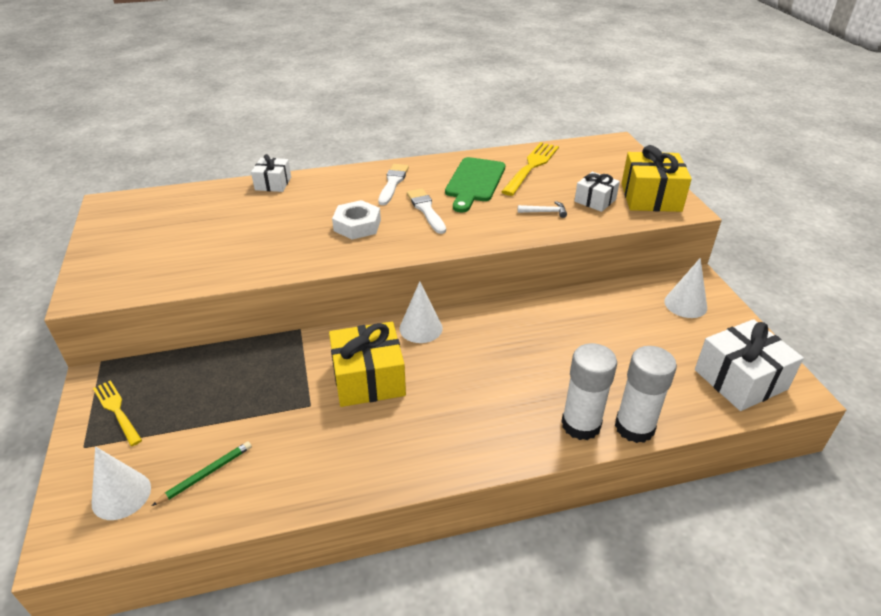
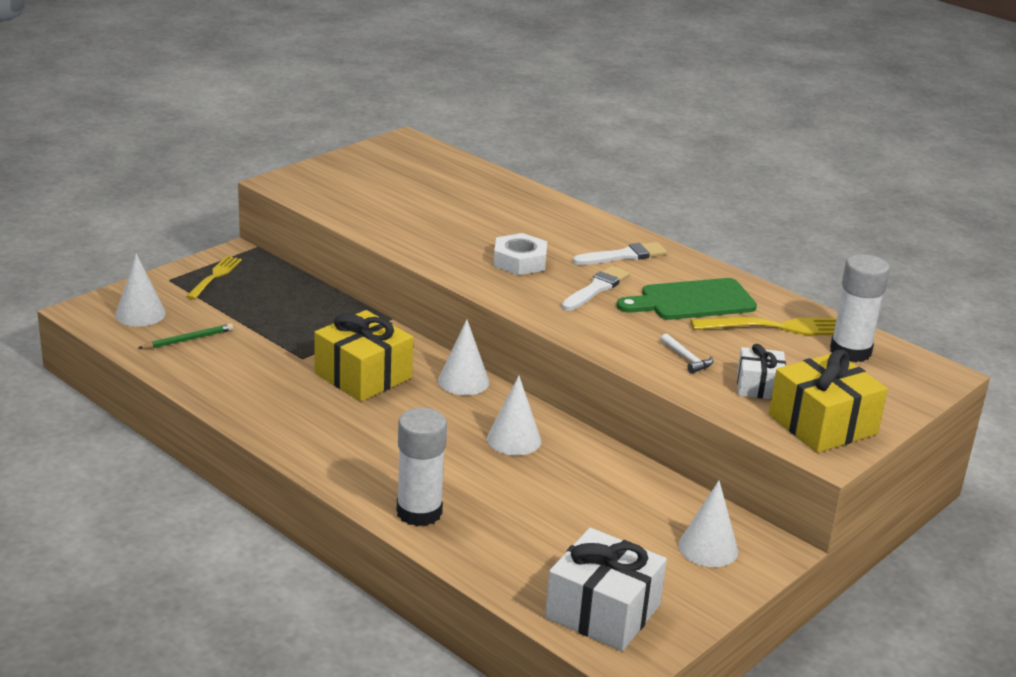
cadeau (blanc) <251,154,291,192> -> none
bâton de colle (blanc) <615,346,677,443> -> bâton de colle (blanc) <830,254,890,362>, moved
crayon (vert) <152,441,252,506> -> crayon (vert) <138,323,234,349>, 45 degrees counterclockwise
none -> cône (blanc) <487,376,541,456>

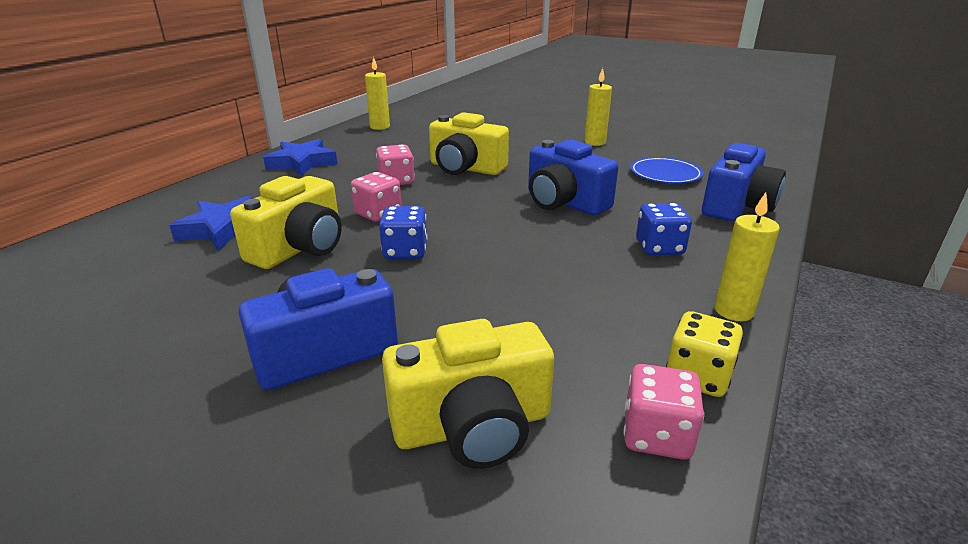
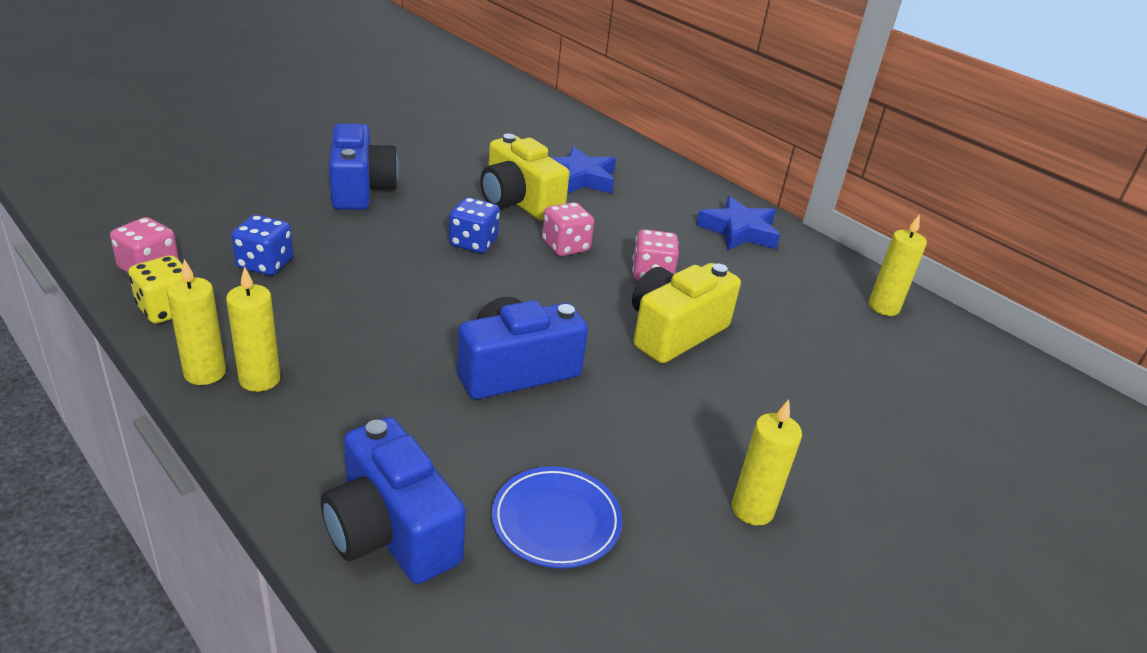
dé (bleu) <636,203,692,256> -> dé (bleu) <231,215,293,275>, moved
appareil photo (jaune) <382,319,554,469> -> none
none -> bougie (jaune) <226,266,281,392>

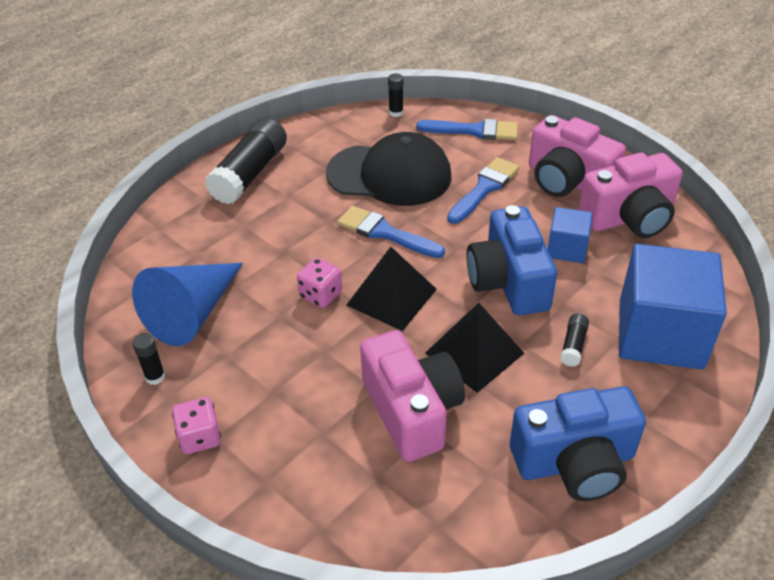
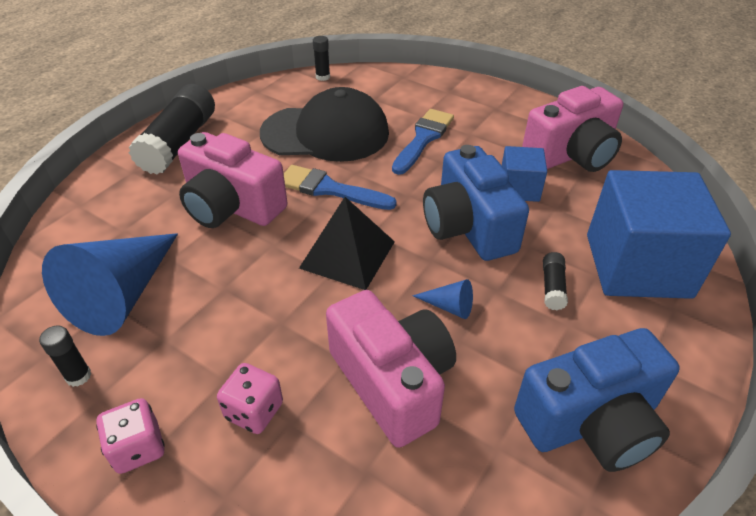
appareil photo (rose) <529,115,626,197> -> appareil photo (rose) <178,132,287,228>, moved
pinceau (bleu) <416,119,518,140> -> none
dé (rose) <297,258,342,308> -> dé (rose) <217,363,283,434>, moved
pyramide (noir) <425,303,524,393> -> cône (bleu) <412,279,473,319>

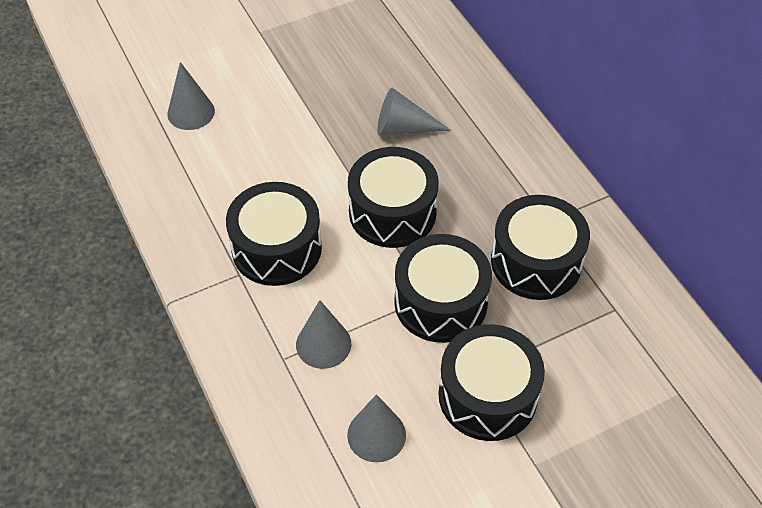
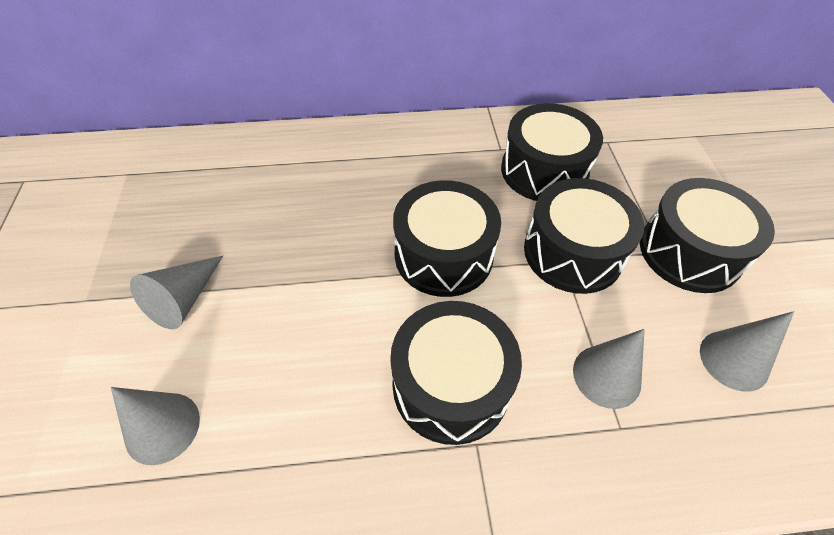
cône (gris) <377,88,451,135> -> cône (gris) <130,256,223,329>, moved

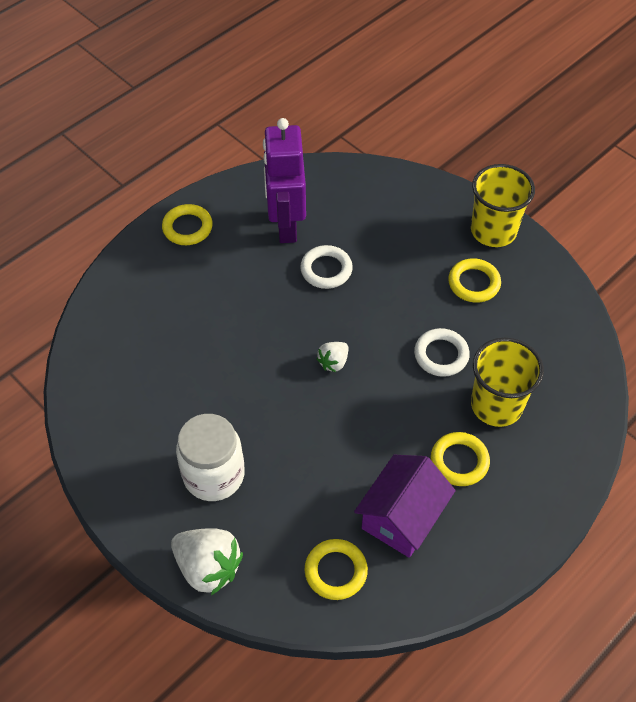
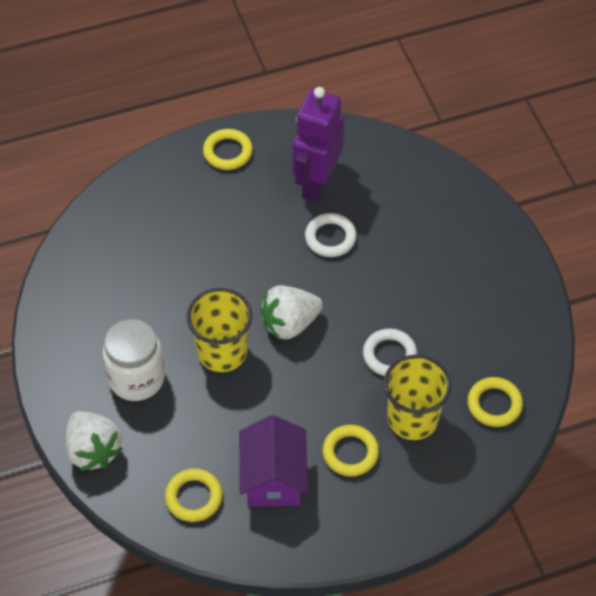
gobelet (jaune) <471,164,535,247> -> gobelet (jaune) <186,288,253,372>, moved
anneau (jaune) <448,258,501,303> -> anneau (jaune) <467,377,523,427>, moved
fraise (blanc) <316,342,349,372> -> fraise (blanc) <260,285,323,340>, x1.83
maison (violet) <354,455,456,558> -> maison (violet) <239,415,308,507>, 60 degrees counterclockwise

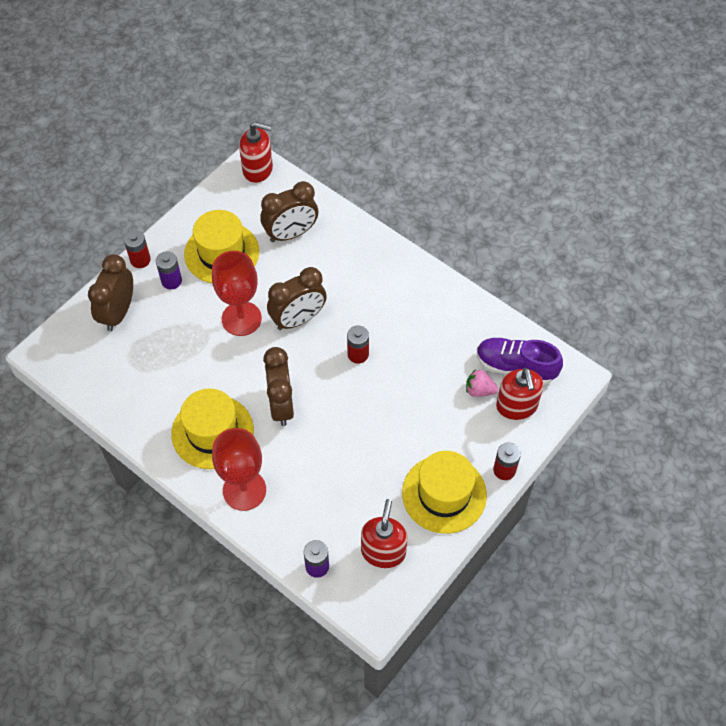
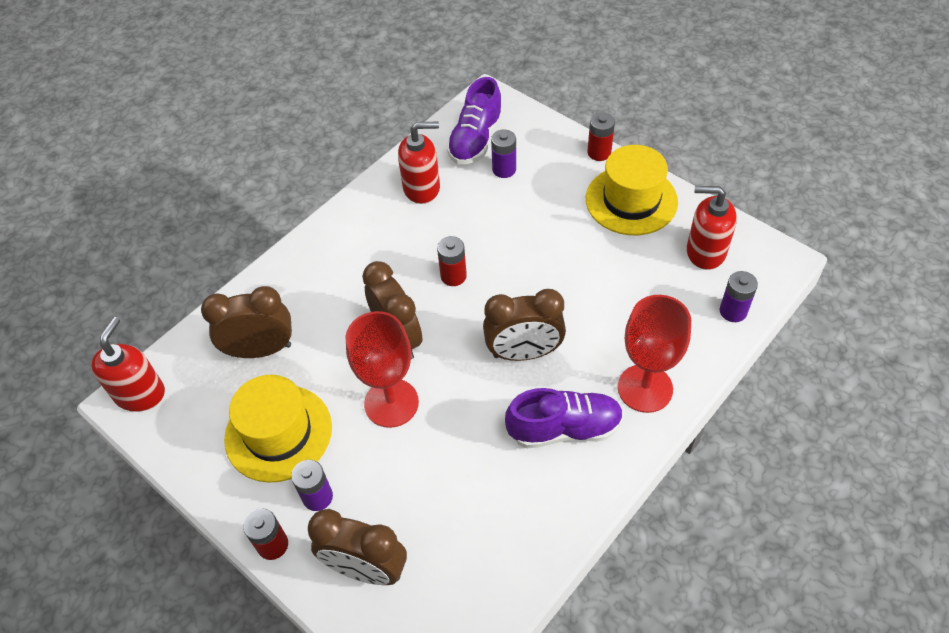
réveil (marron) <261,181,318,242> -> réveil (marron) <201,286,292,358>, 75 degrees counterclockwise
distributeur de savon (rouge) <496,368,544,420> -> distributeur de savon (rouge) <398,122,440,204>, moved
fraise (rose) <466,369,498,397> -> pile (violet) <491,129,516,178>
chapeau (jaune) <171,388,254,469> -> chaussure (violet) <505,388,623,448>

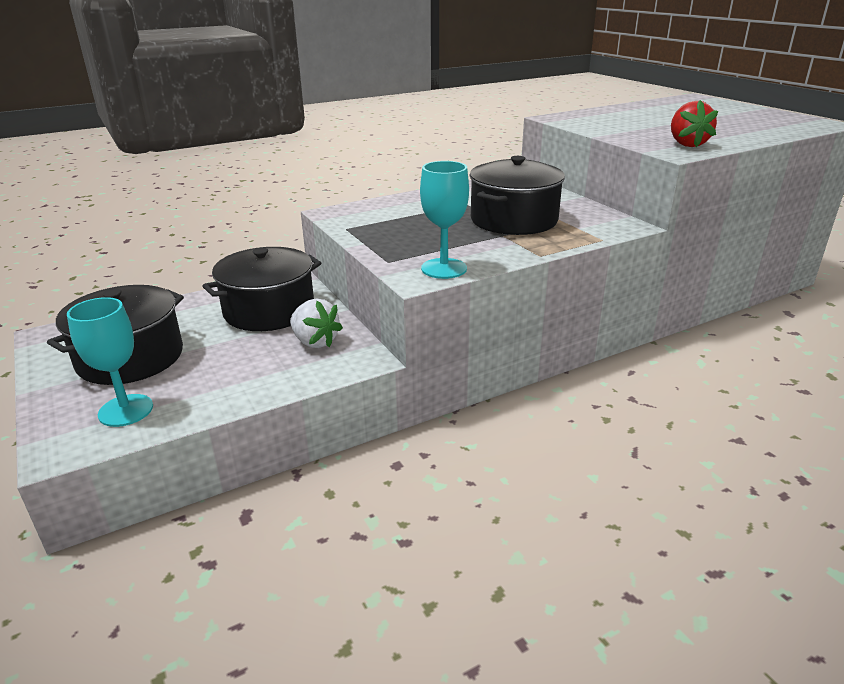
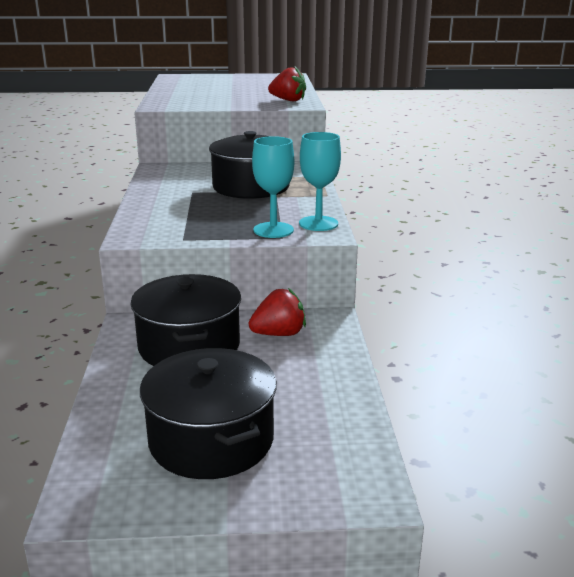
verre à pied (turquoise) <67,297,153,427> -> verre à pied (turquoise) <252,136,294,238>, moved
fraise (blanc) <290,299,343,348> -> fraise (rouge) <249,288,306,336>

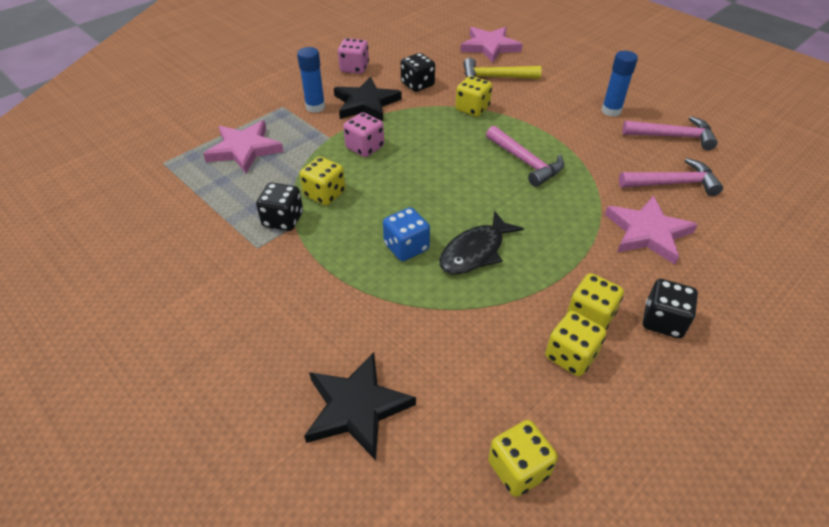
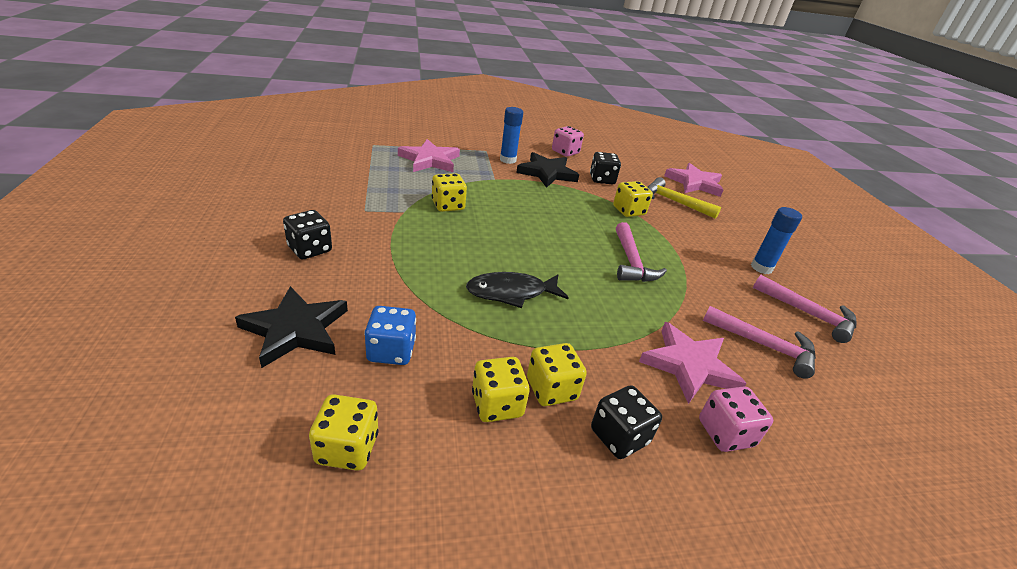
dé (rose) <343,112,384,157> -> dé (rose) <699,386,773,452>, moved
dé (noir) <256,183,303,231> -> dé (noir) <283,210,332,259>, moved
dé (bleu) <383,207,430,261> -> dé (bleu) <364,306,416,365>, moved

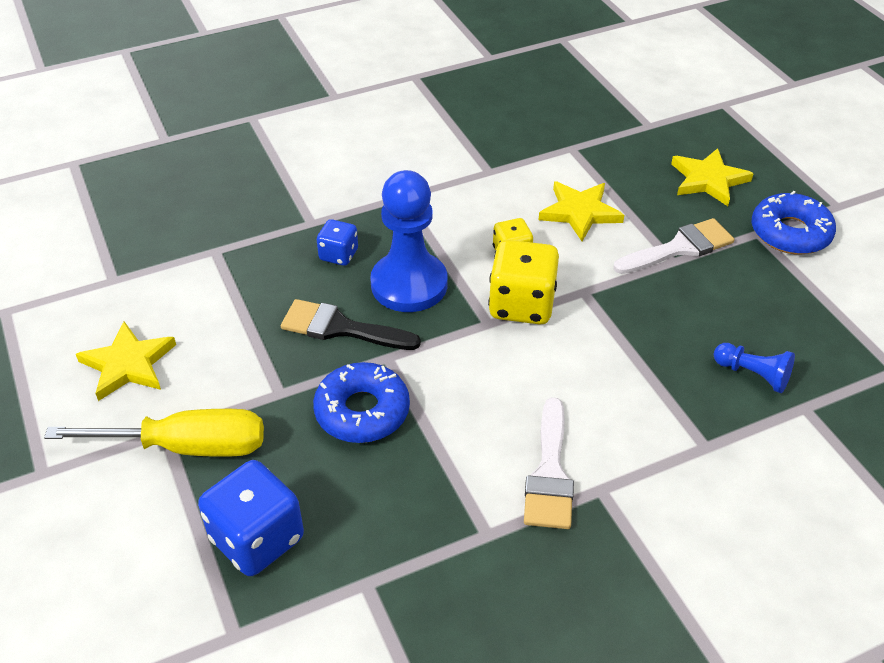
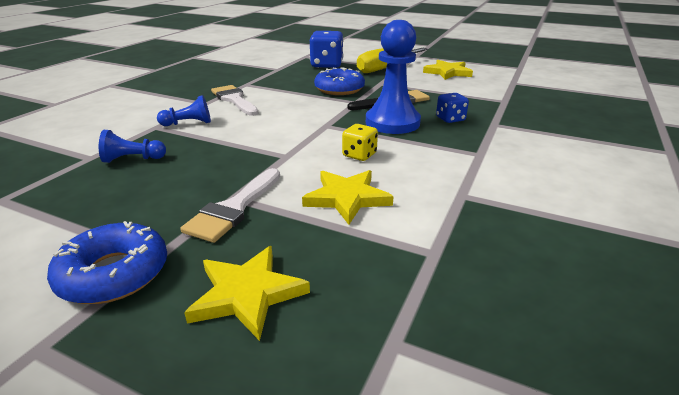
dé (jaune) <488,240,559,324> -> none
none -> pion (bleu) <157,95,211,126>

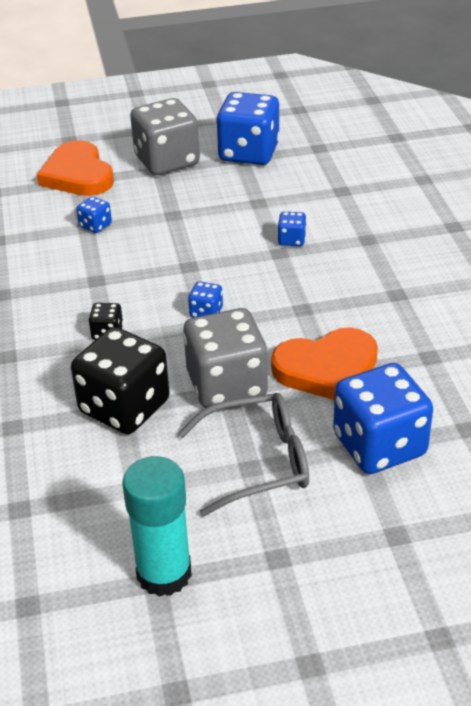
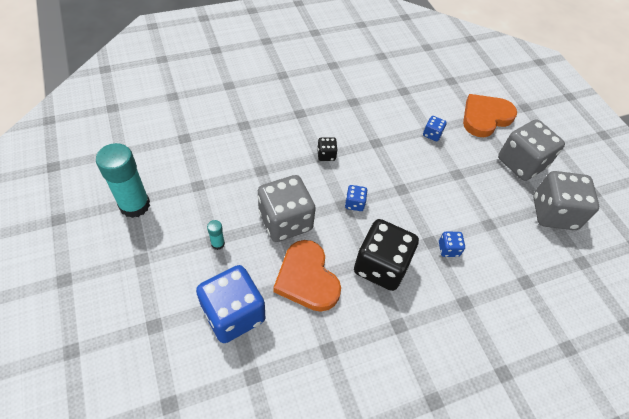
dé (bleu) <216,92,280,165> -> dé (gris) <533,171,599,230>
dé (noir) <71,327,170,434> -> dé (noir) <354,219,419,291>, moved
lunettes (gris) <178,393,309,517> -> bâton de colle (turquoise) <207,220,225,250>

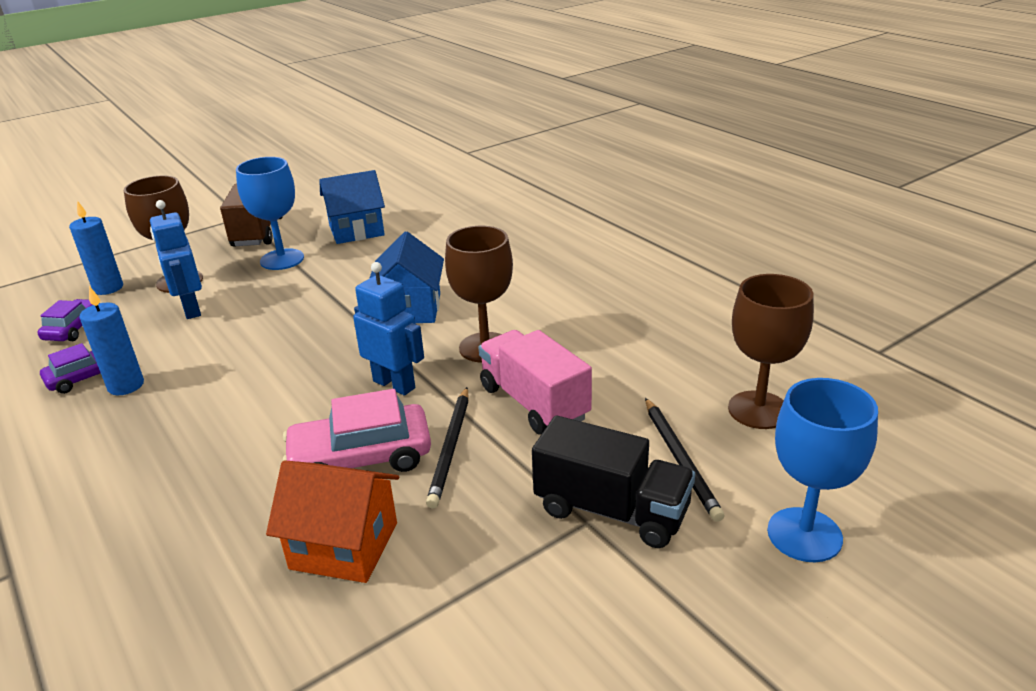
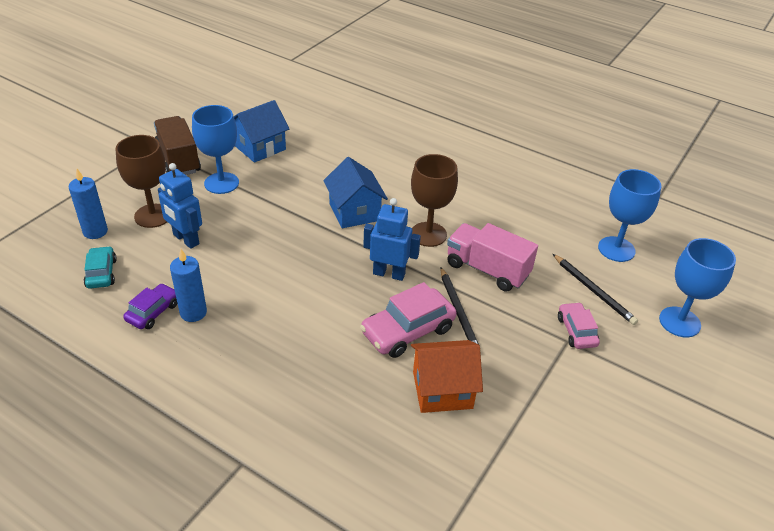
verre à pied (marron) <728,274,814,429> -> verre à pied (bleu) <598,169,661,262>
voiture (violet) <37,299,92,341> -> voiture (turquoise) <84,246,117,289>
camion (noir) <532,416,695,548> -> voiture (rose) <558,302,600,349>

